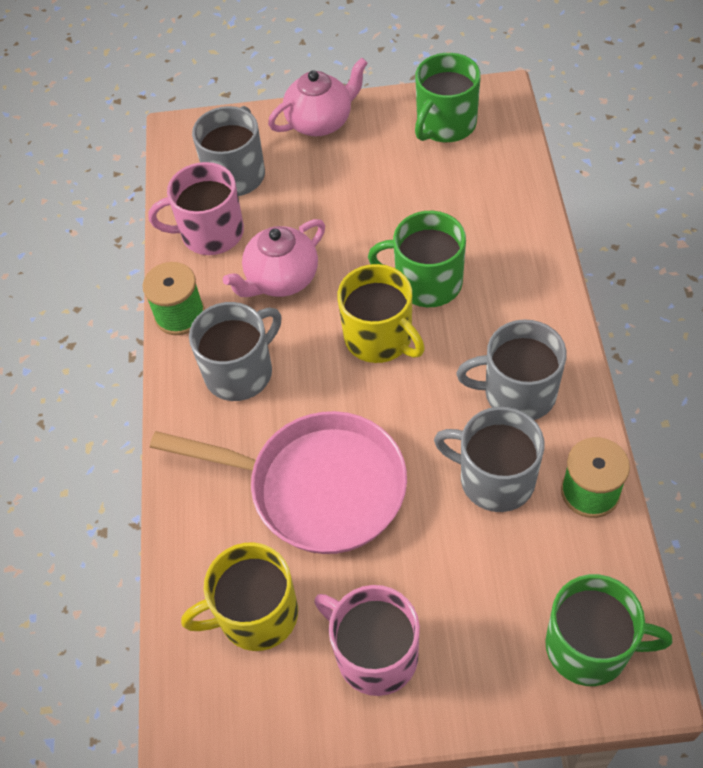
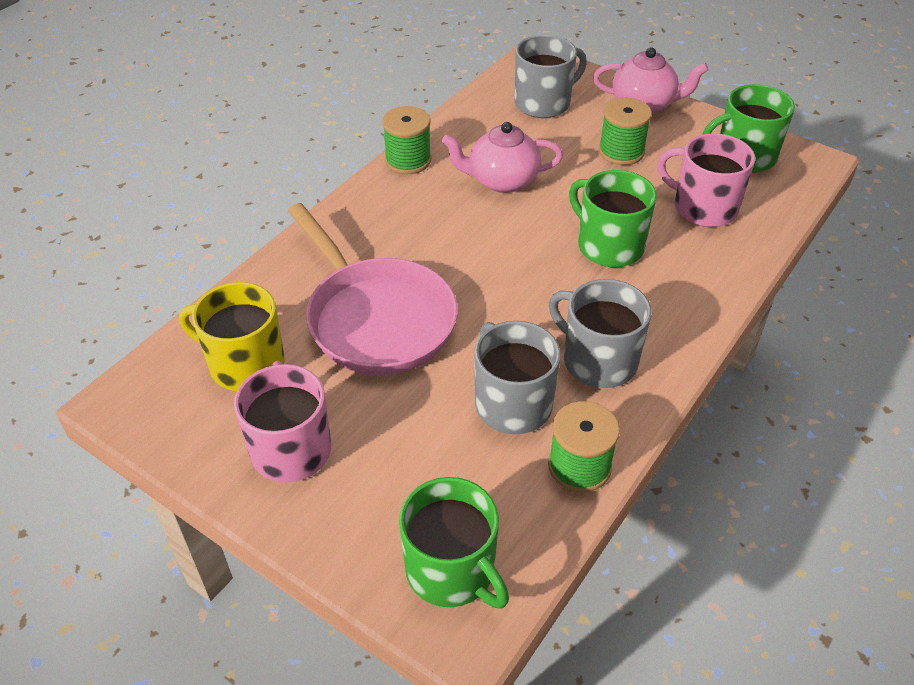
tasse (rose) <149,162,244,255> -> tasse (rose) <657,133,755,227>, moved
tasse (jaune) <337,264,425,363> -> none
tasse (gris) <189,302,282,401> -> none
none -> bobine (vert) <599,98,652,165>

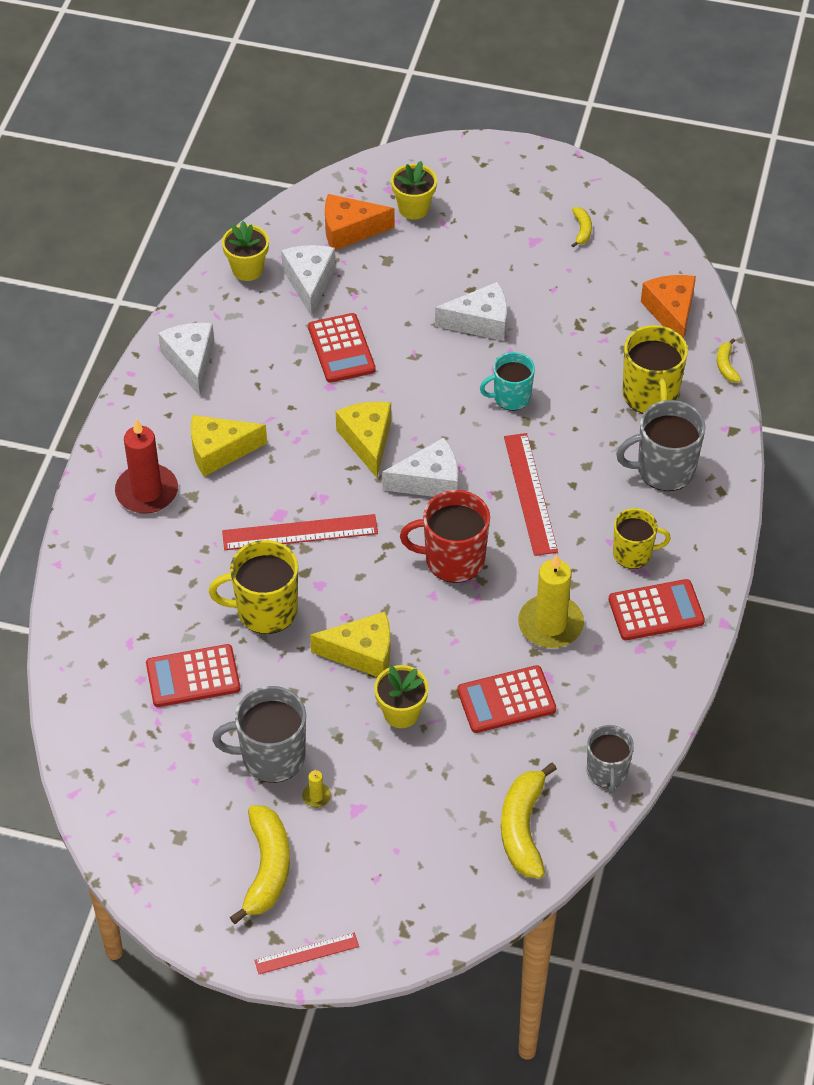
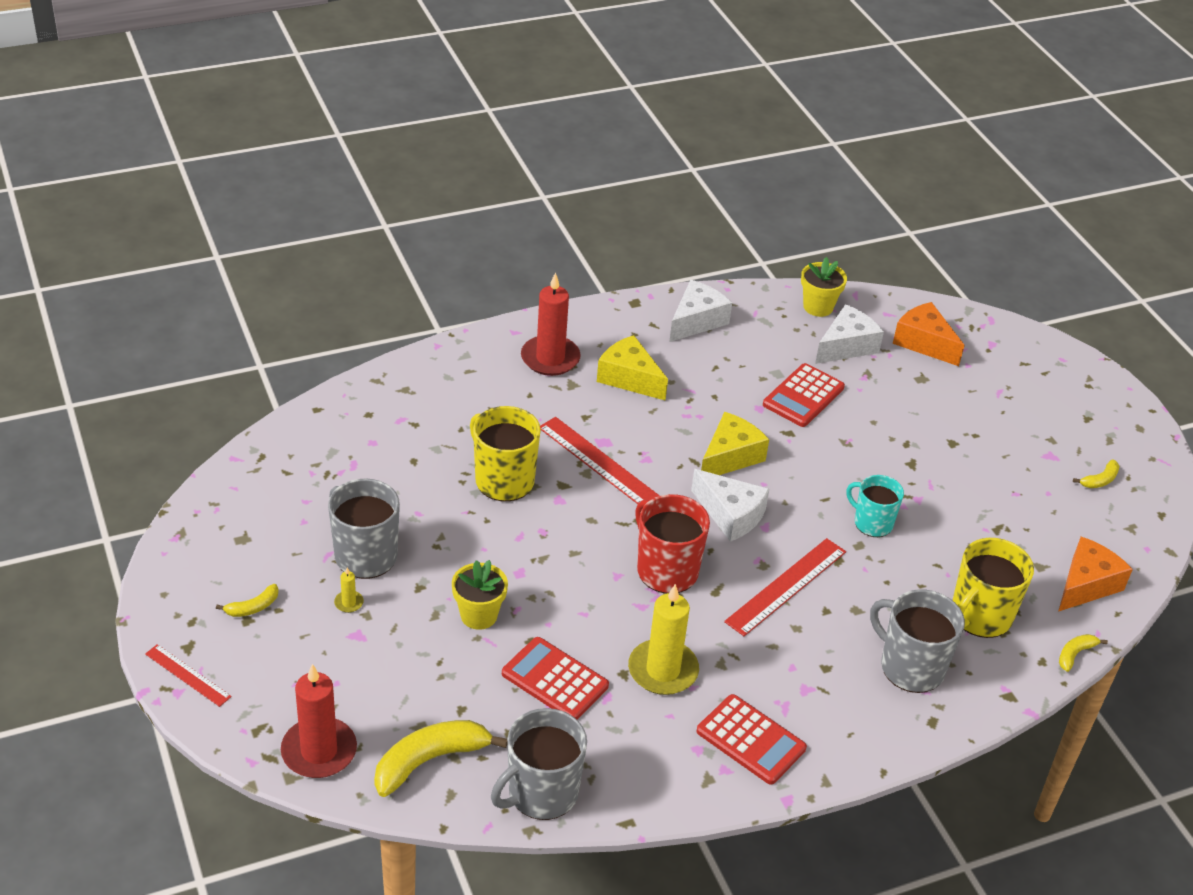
pot de fleurs (jaune) <391,161,437,220> -> none
fromage (blanc) <435,282,507,341> -> none
tasse (jaune) <613,508,671,569> -> none
fromage (jaune) <310,612,390,677> -> none
calculatrice (rouge) <146,644,240,707> -> none
tasse (gris) <587,725,634,794> -> tasse (gris) <491,708,587,820>, x1.53
banane (jaune) <230,805,290,924> -> banane (jaune) <216,584,279,617>, x0.49
none -> bougie (rouge) <281,664,357,778>

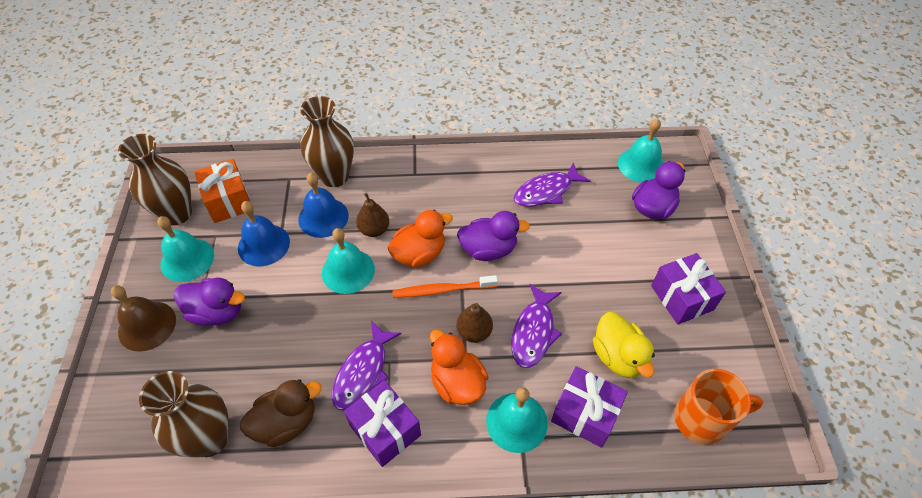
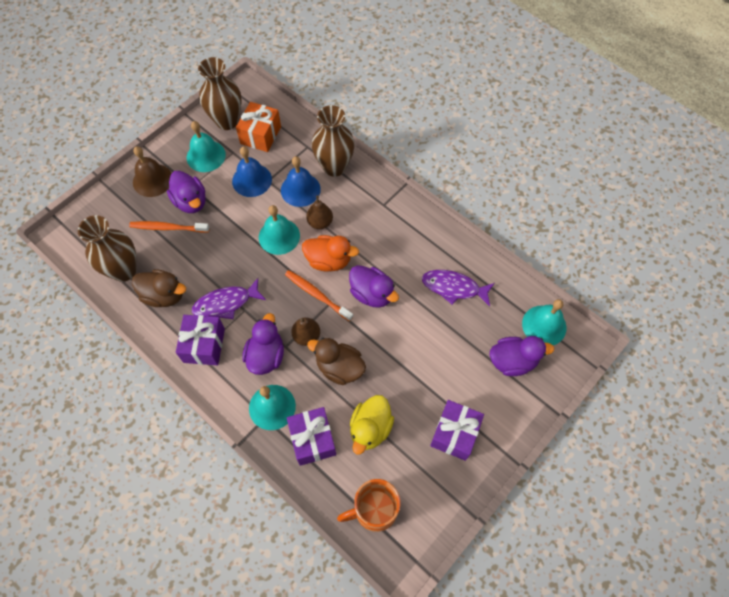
poisson (violet) <511,284,562,368> -> canard (marron) <307,338,366,385>
canard (orange) <430,329,488,405> -> canard (violet) <242,313,284,375>
tasse (orange) <674,369,763,445> -> tasse (orange) <337,479,400,532>, 120 degrees clockwise
none -> brosse à dents (orange) <129,221,210,232>

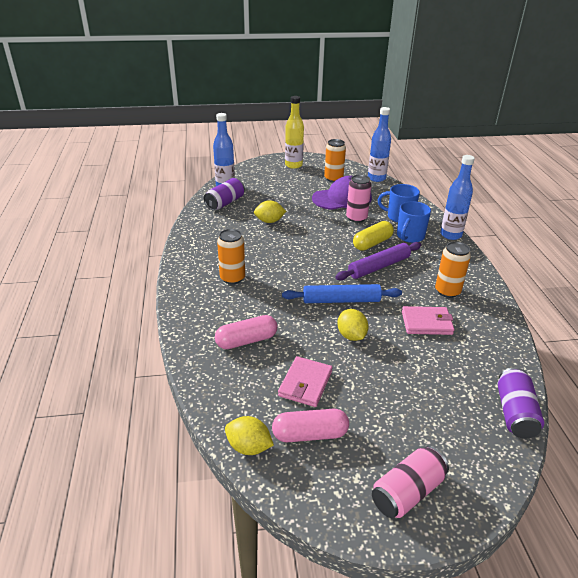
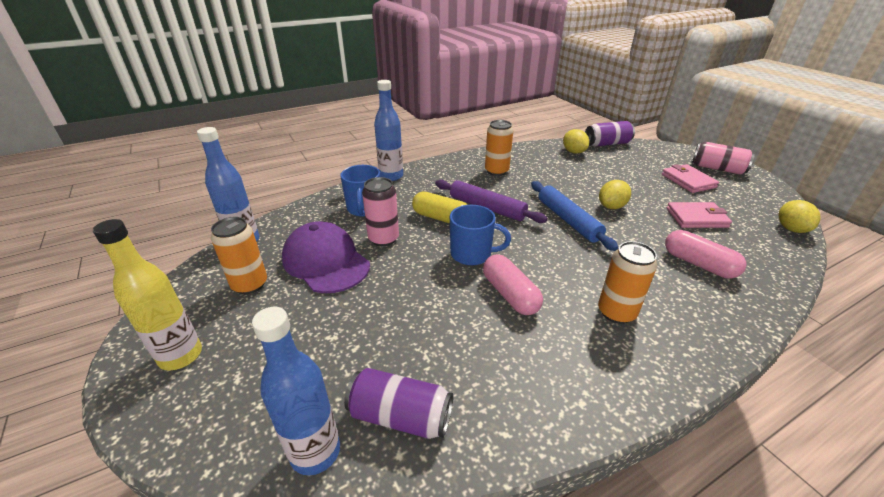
citron (jaune) <254,200,286,223> -> citron (jaune) <563,129,589,154>, moved
tasse (bleu) <397,201,431,243> -> tasse (bleu) <450,205,511,265>, moved
portefeuille (rose) <402,306,454,335> -> portefeuille (rose) <662,164,719,193>, moved
gélule (rose) <272,409,349,442> -> gélule (rose) <483,254,543,315>, moved

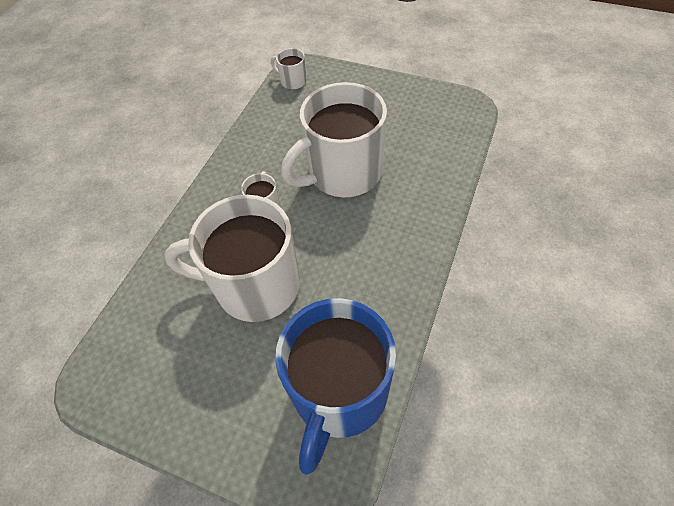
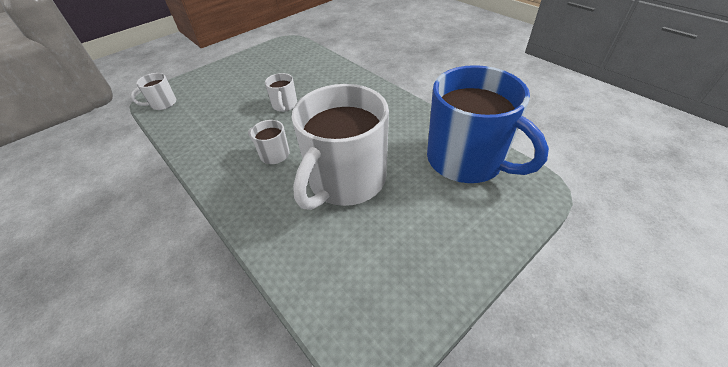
tasse (blanc) <281,82,387,197> -> tasse (blanc) <265,73,297,112>, x0.42

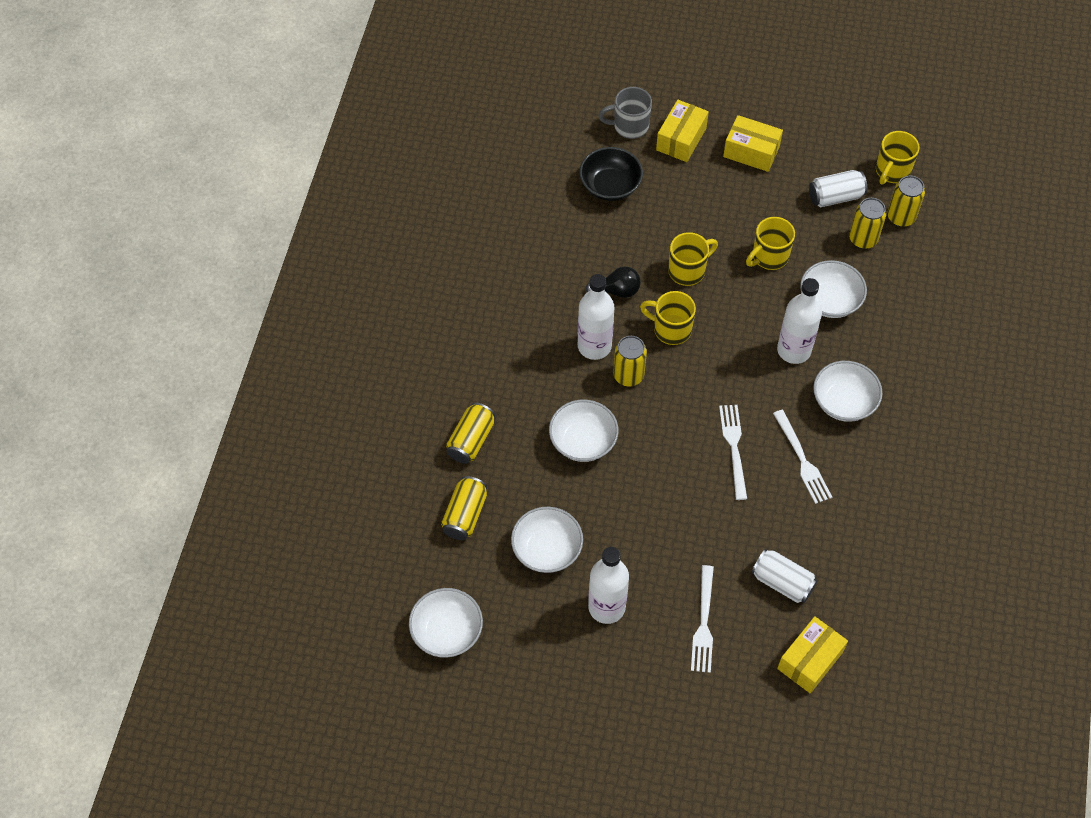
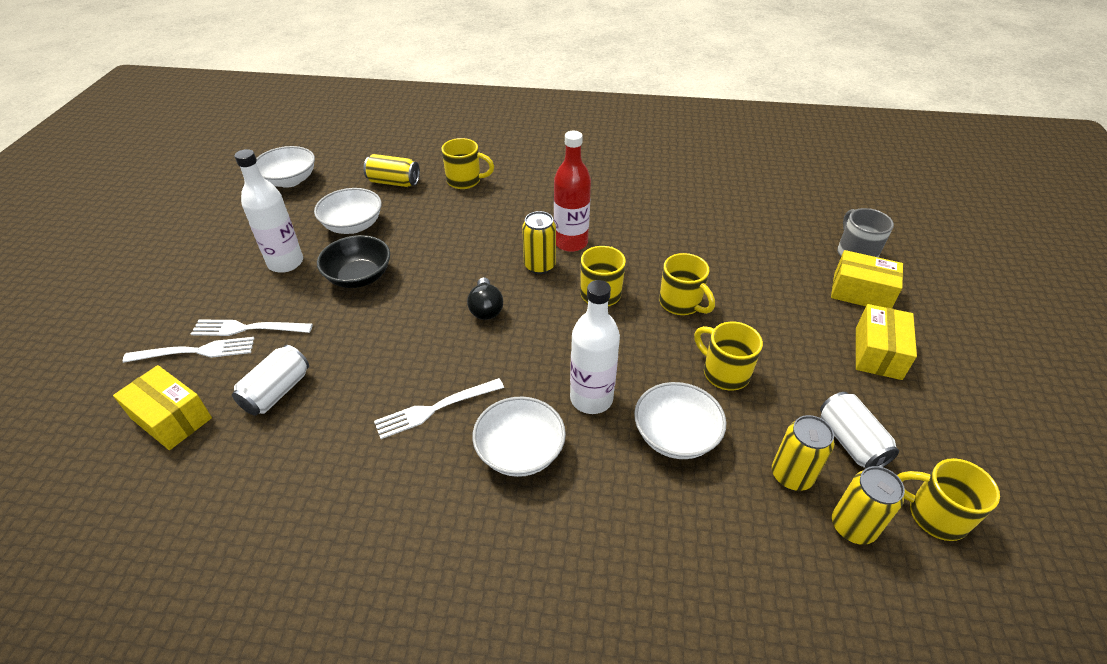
bol (noir) <580,147,643,201> -> bol (noir) <317,235,390,288>, moved
ampoule (noir) <585,266,641,298> -> ampoule (noir) <467,277,503,320>, moved
bouteille (blanc) <578,274,614,360> -> bouteille (rouge) <554,131,591,252>
bol (blanc) <549,400,619,462> -> none
canette (jaune) <446,403,495,464> -> tasse (jaune) <441,138,494,189>
fourchette (blanc) <719,405,747,500> -> fourchette (blanc) <123,337,254,363>, moved

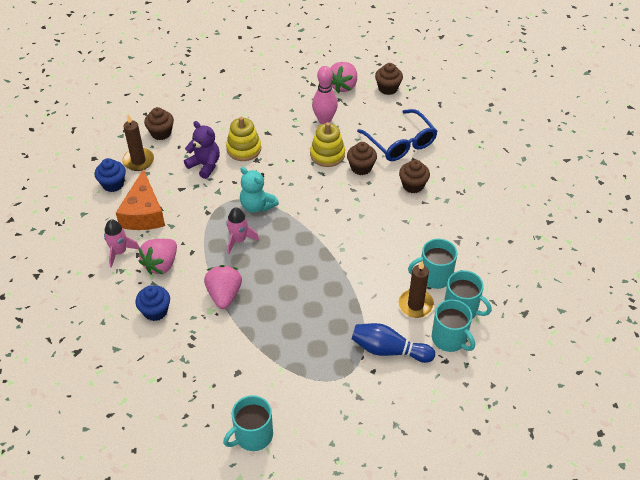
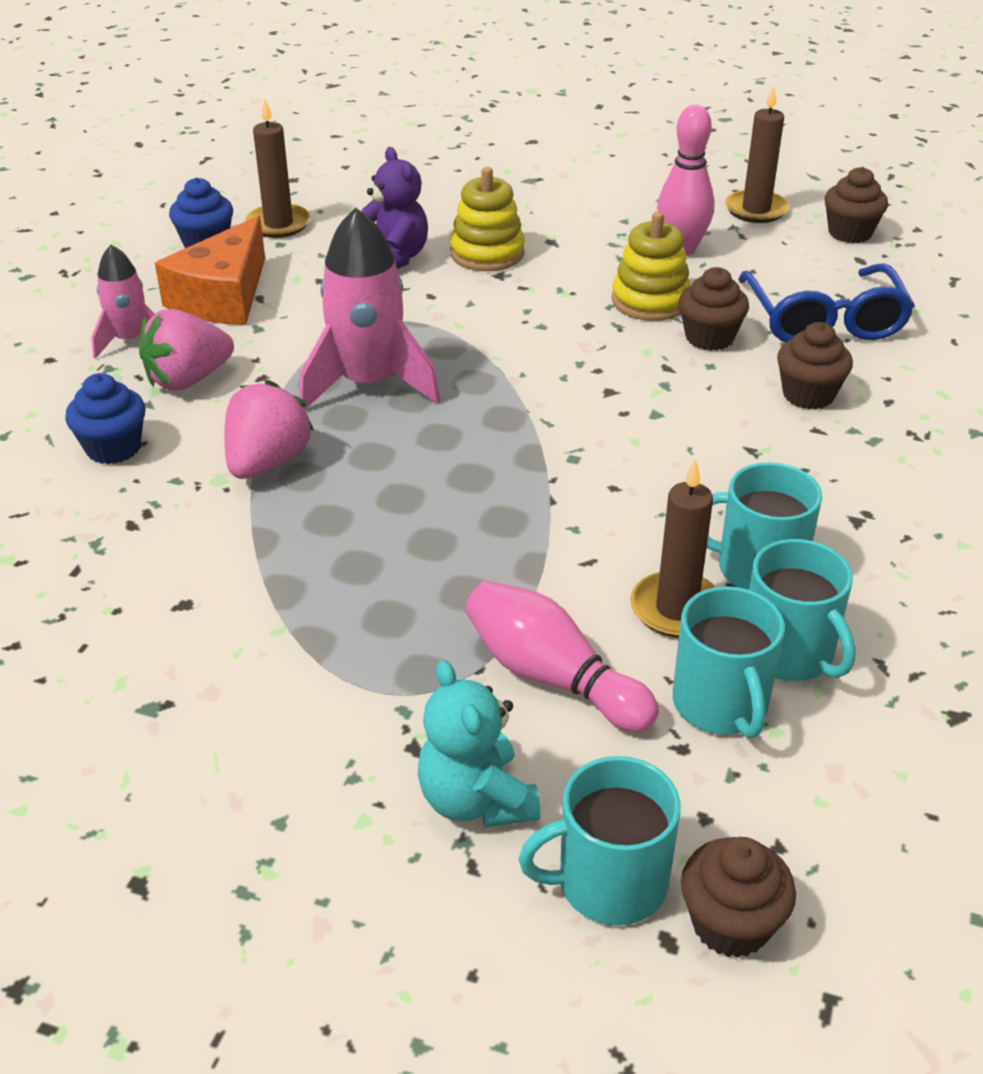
fraise (rose) <330,62,357,93> -> bougie (marron) <725,85,789,223>
muffin (marron) <144,107,174,140> -> muffin (marron) <681,837,796,958>, moved
ours en peluche (turquoise) <240,167,279,213> -> ours en peluche (turquoise) <418,660,540,828>, moved
fusée (rose) <227,207,259,254> -> fusée (rose) <299,208,440,409>, x1.72
quille (bleu) <352,323,435,363> -> quille (rose) <465,581,659,732>
tasse (turquoise) <223,395,273,451> -> tasse (turquoise) <519,756,681,926>, moved

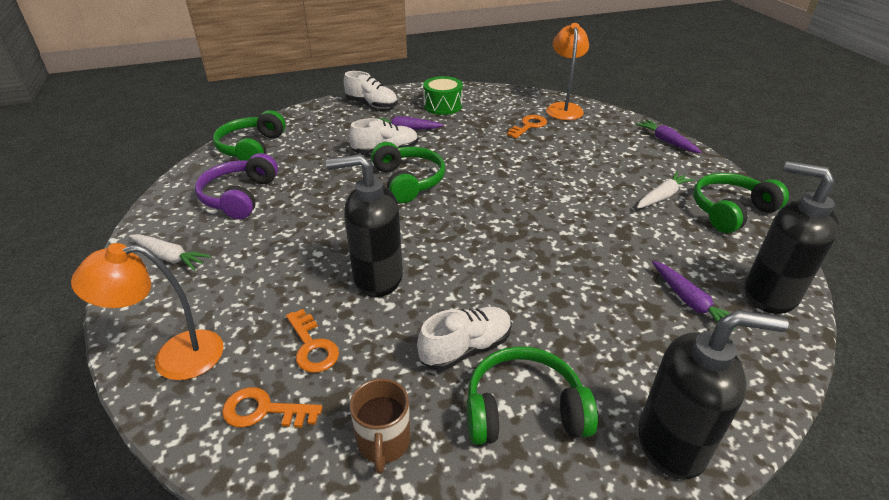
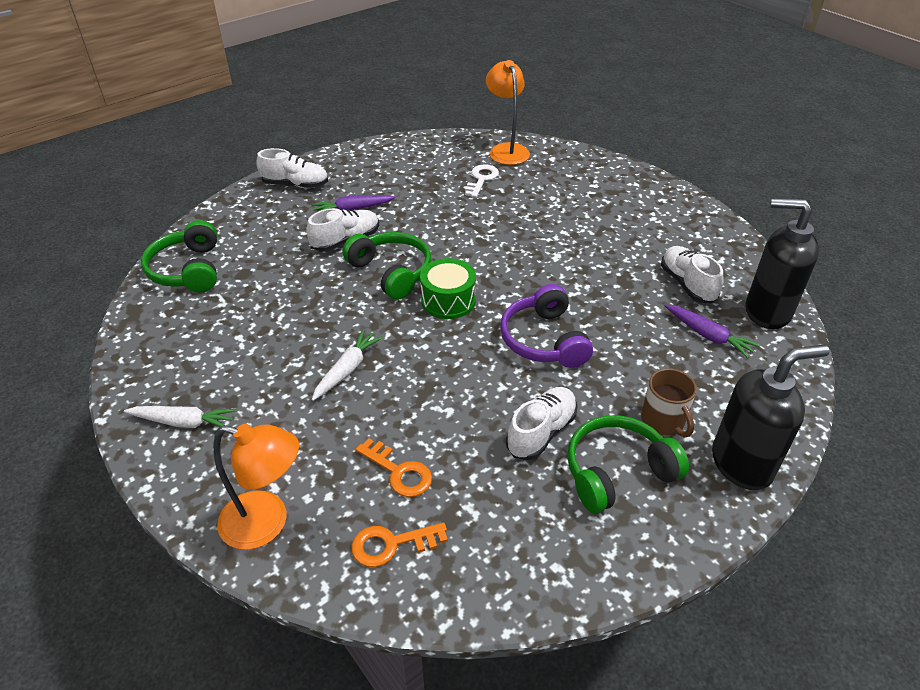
tambour (vert) <423,76,463,115> -> tambour (vert) <420,258,476,319>, moved
clé (orange) <507,115,547,139> -> clé (blanc) <465,164,499,198>
carotte (violet) <636,120,702,153> -> none
casque audio (violet) <195,153,278,219> -> casque audio (violet) <500,284,593,368>, moved
distributeur de savon (noir) <326,154,403,297> -> none
carotte (blanc) <637,172,695,208> -> carotte (blanc) <312,329,383,401>, moved
casque audio (vert) <693,173,789,233> -> none
lampe (orange) <71,243,224,380> -> lampe (orange) <213,424,299,550>, 135 degrees counterclockwise
tasse (marron) <350,378,410,474> -> tasse (marron) <641,368,697,438>, moved
none -> chaussure (blanc) <661,246,723,303>

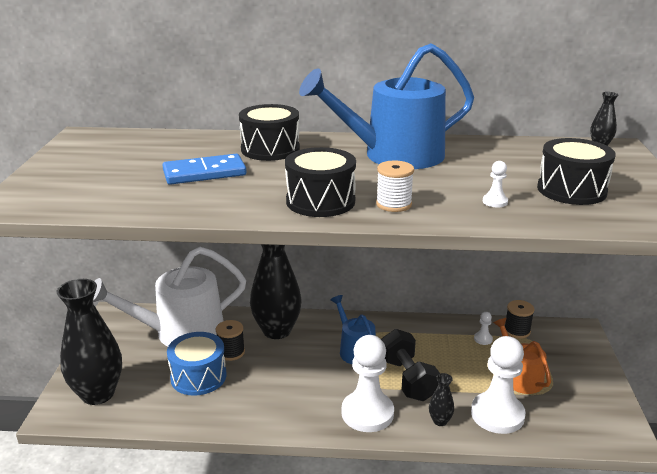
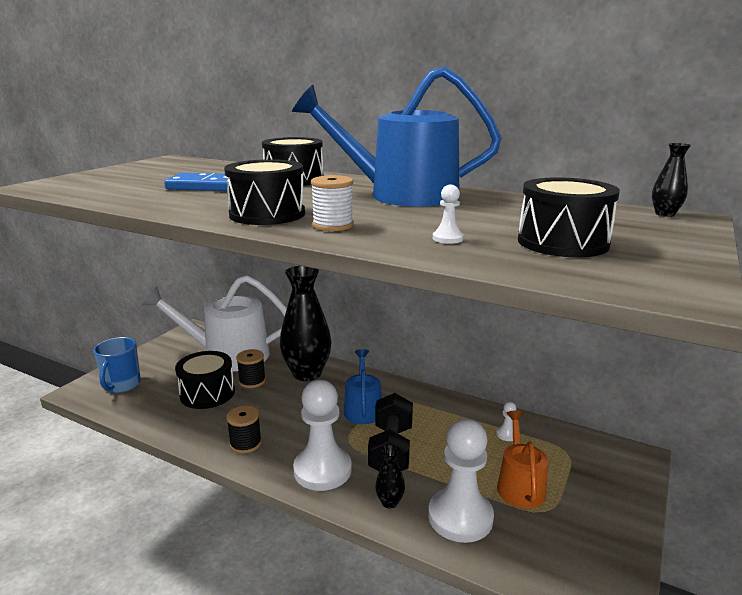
vase (noir) <57,279,122,405> -> tasse (bleu) <93,337,141,393>
bobine (noir) <505,300,535,339> -> bobine (noir) <226,406,262,454>, moved
tambour (bleu) <167,332,226,396> -> tambour (noir) <175,351,235,409>

